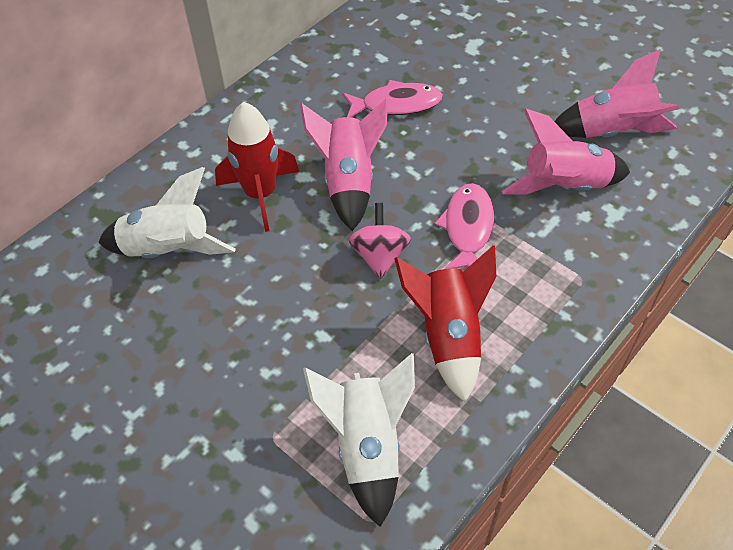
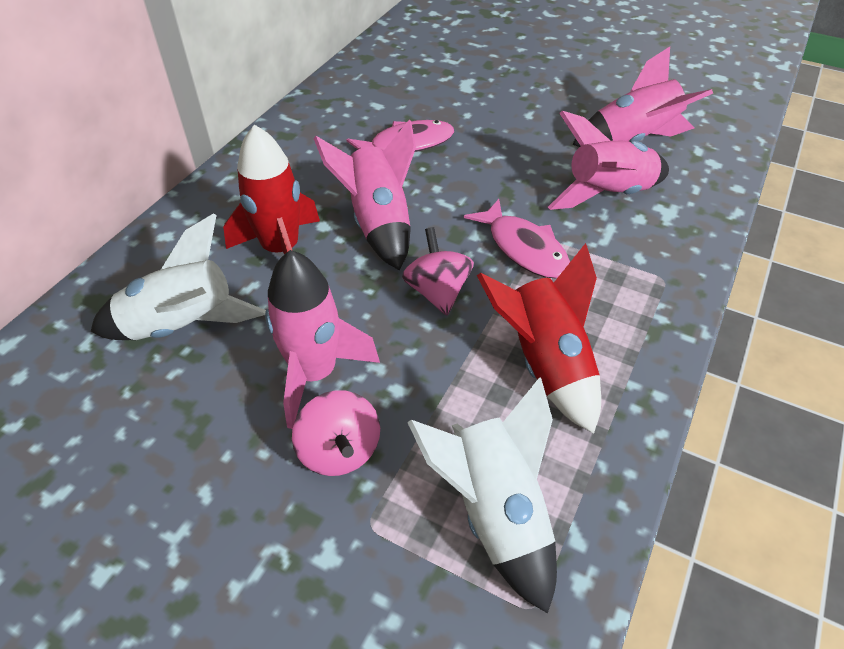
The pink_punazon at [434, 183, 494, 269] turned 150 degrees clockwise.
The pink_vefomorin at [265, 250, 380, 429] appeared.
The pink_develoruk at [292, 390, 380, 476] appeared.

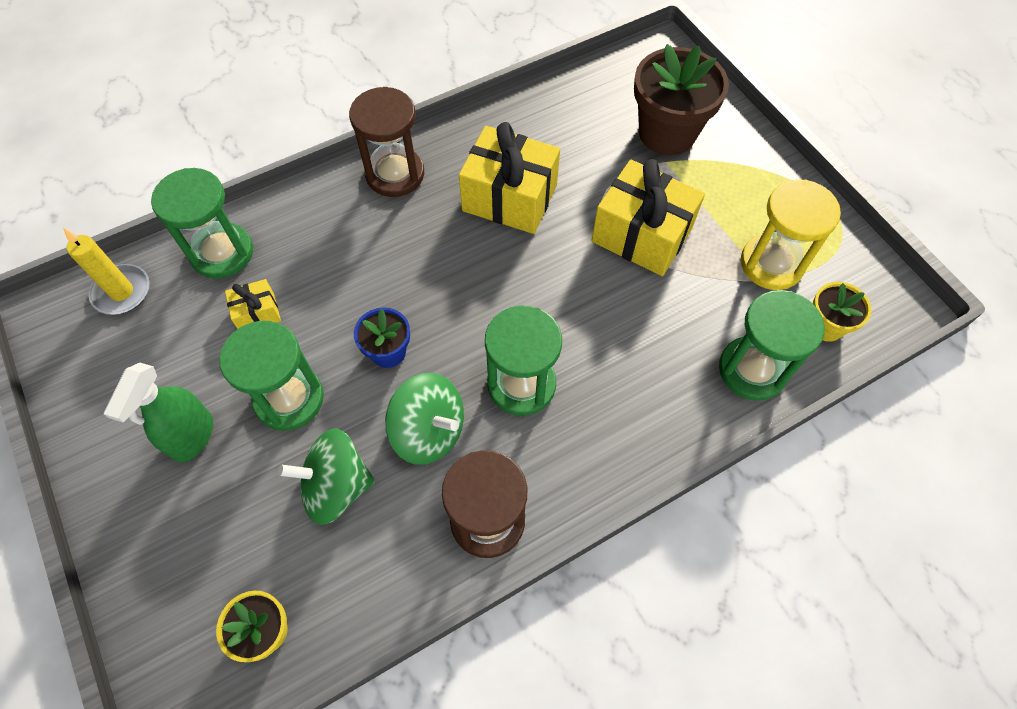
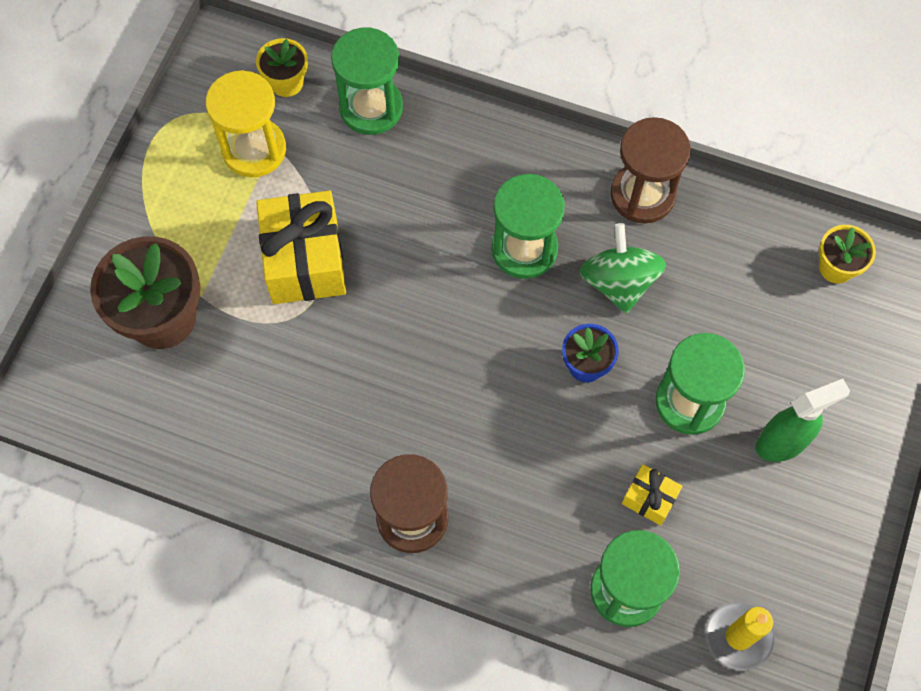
The green_develoruk at [278, 428, 375, 525] disappeared.
The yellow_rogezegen at [459, 122, 560, 234] disappeared.

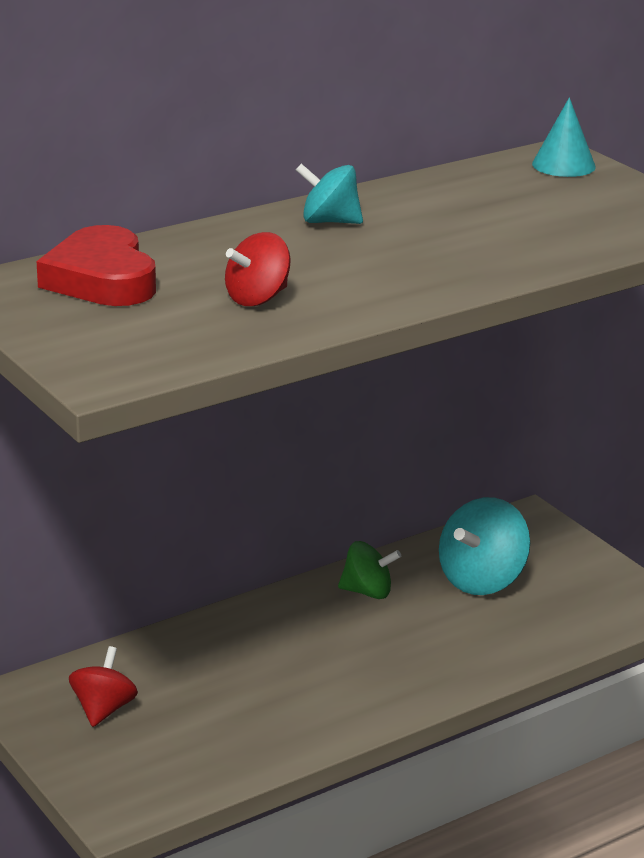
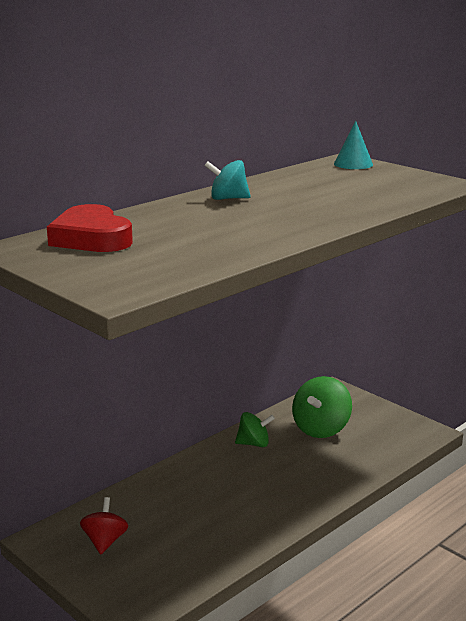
The red_develoruk at [225, 232, 291, 306] disappeared.
The turquoise_develoruk at [439, 497, 530, 595] became the green_develoruk at [292, 376, 352, 438].

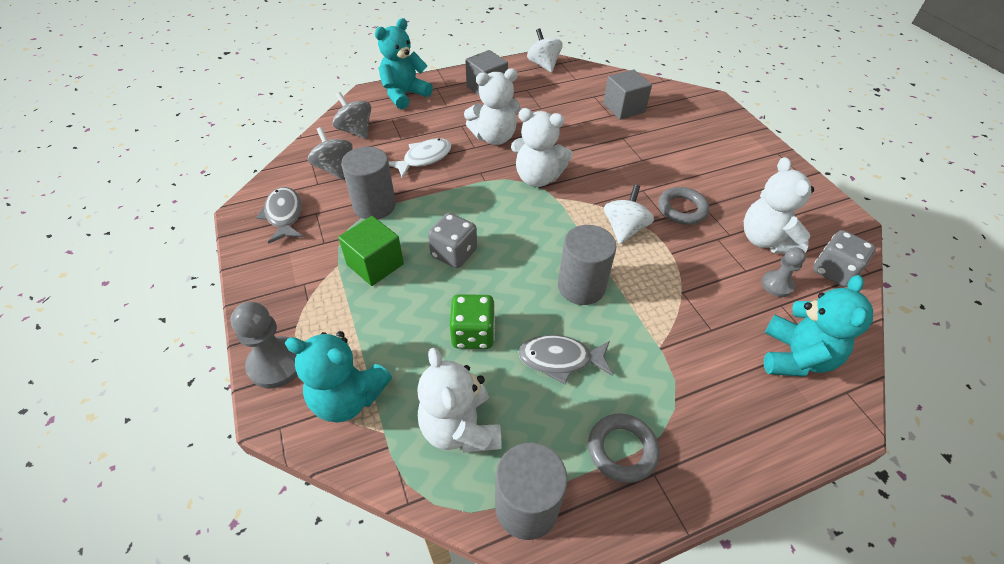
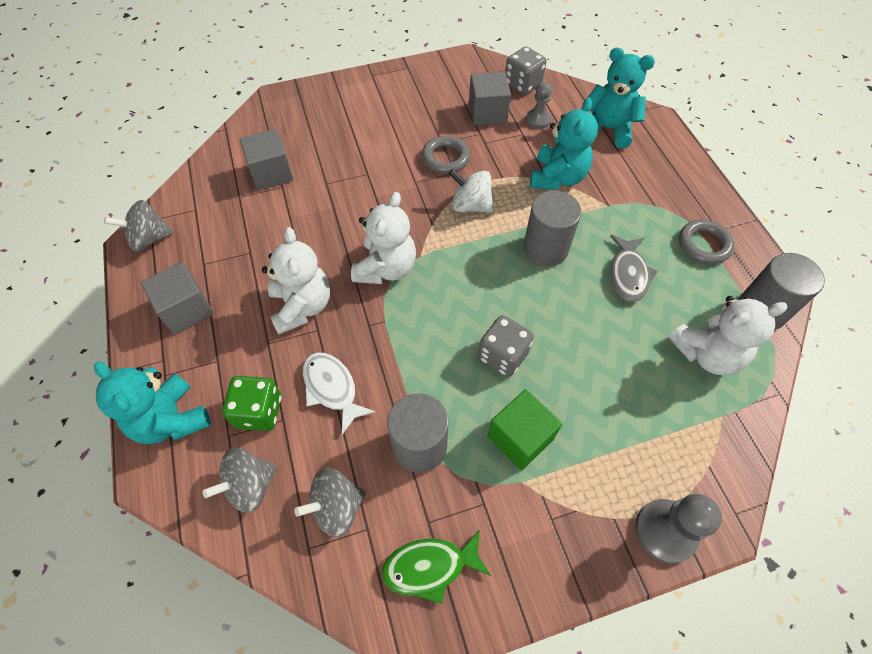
The grey_punazon at [256, 187, 303, 244] became the green_punazon at [382, 529, 491, 604].
The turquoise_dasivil moved from [285, 331, 392, 422] to [530, 98, 598, 190].
The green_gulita moved from [450, 294, 495, 349] to [222, 376, 281, 431].
The white_develoruk at [527, 29, 563, 73] became the grey_develoruk at [104, 200, 174, 252].
The white_dasivil at [744, 157, 814, 254] was replaced by the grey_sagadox at [469, 72, 511, 125].

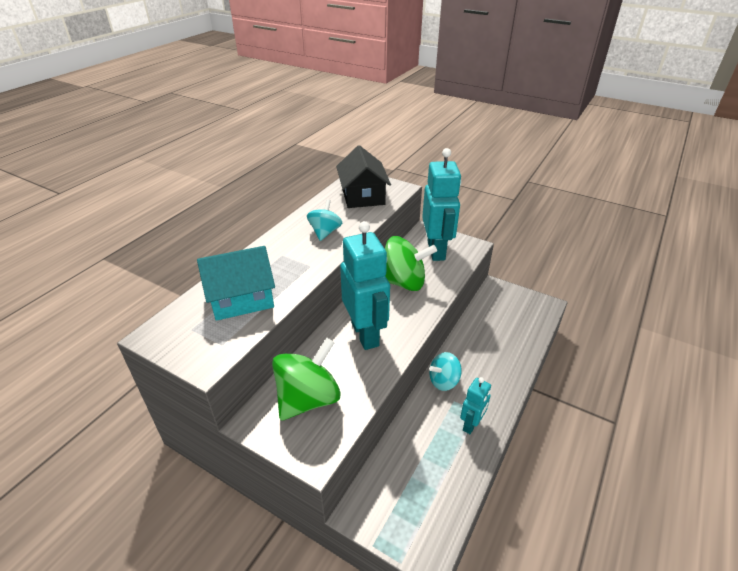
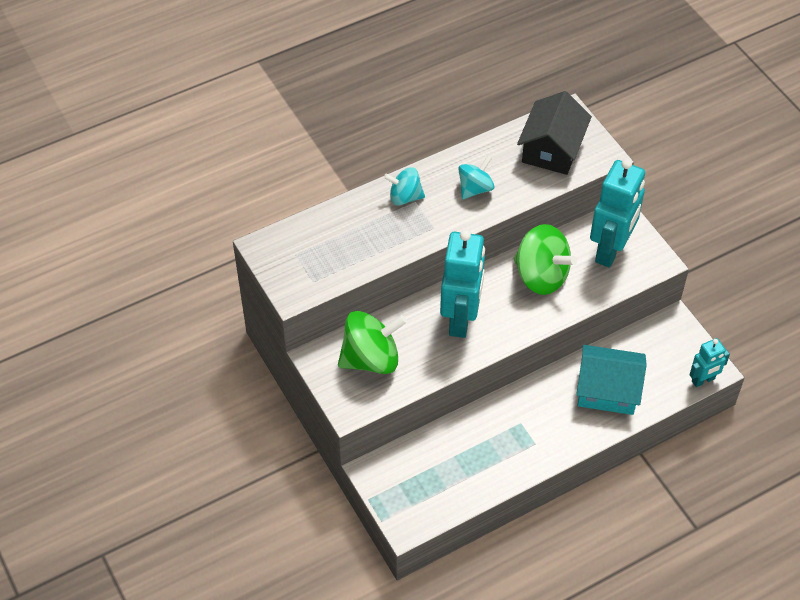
The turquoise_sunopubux moved from [197, 246, 275, 321] to [576, 345, 647, 415].
The turquoise_develoruk moved from [429, 352, 462, 391] to [384, 167, 425, 206].
The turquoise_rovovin moved from [460, 377, 491, 434] to [690, 338, 730, 387].

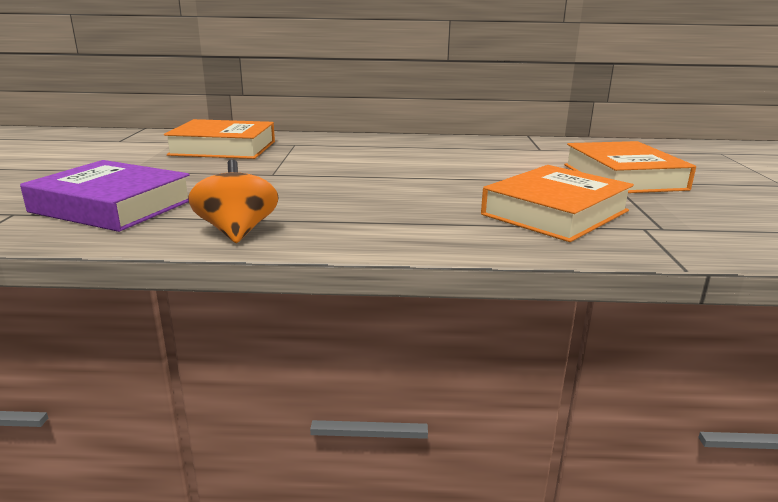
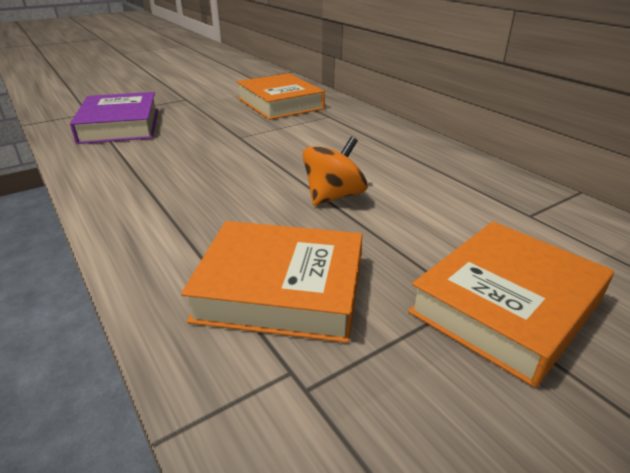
The orange_develoruk moved from [188, 160, 279, 243] to [303, 136, 367, 206].

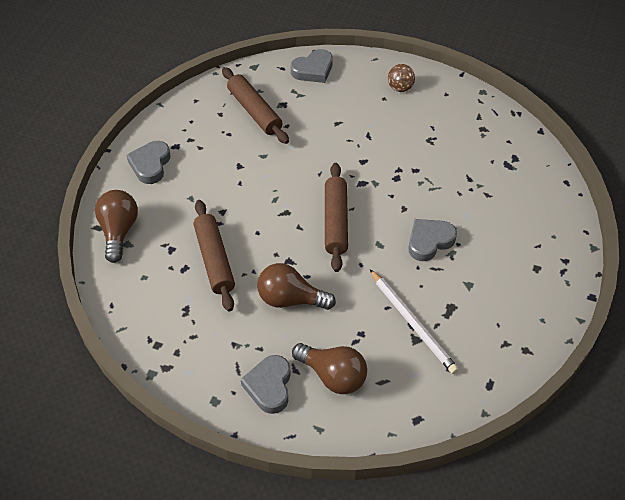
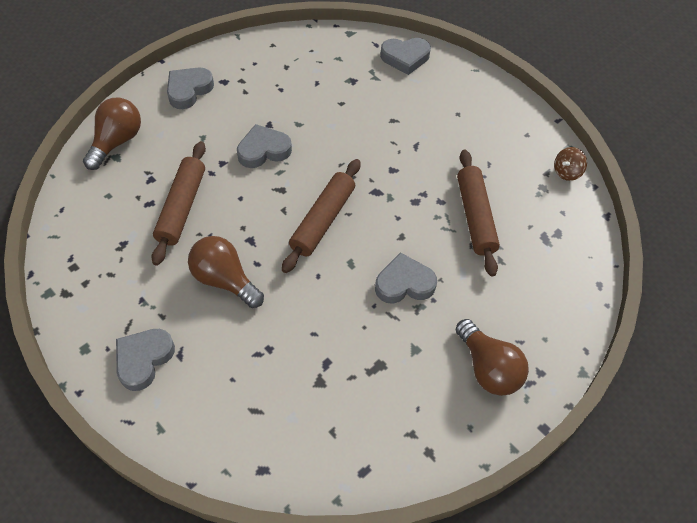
The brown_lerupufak moved from [222, 67, 289, 144] to [457, 150, 500, 276].
The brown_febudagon moved from [292, 343, 367, 394] to [456, 319, 529, 396].
The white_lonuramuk at [370, 269, 459, 374] disappeared.
The brown_develoruk moved from [388, 64, 415, 92] to [554, 147, 587, 181].
The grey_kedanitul at [237, 124, 292, 168] appeared.

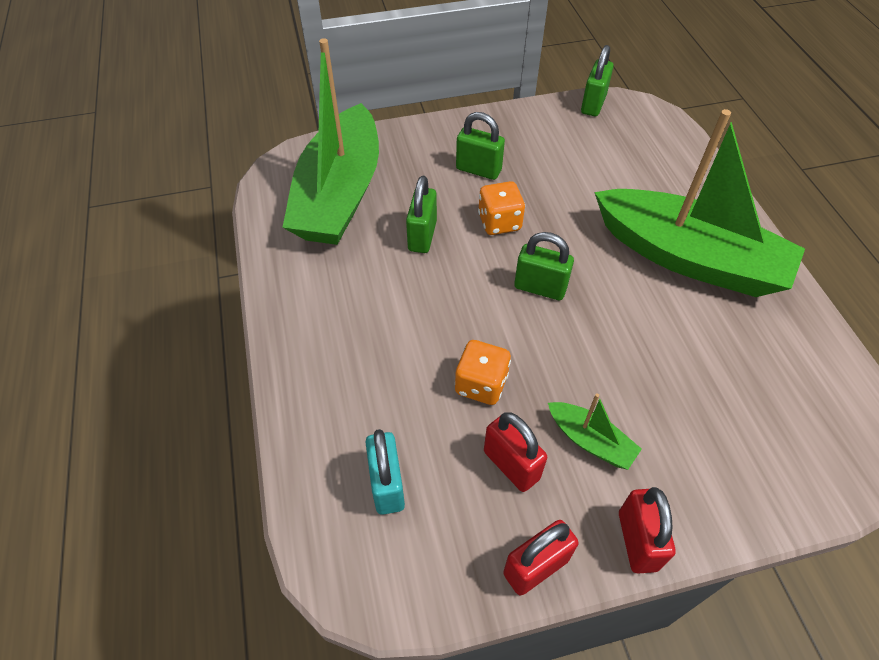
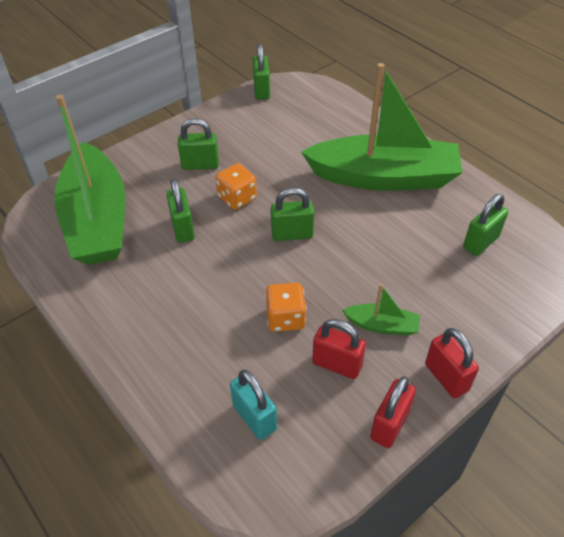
The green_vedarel at [463, 194, 508, 256] appeared.

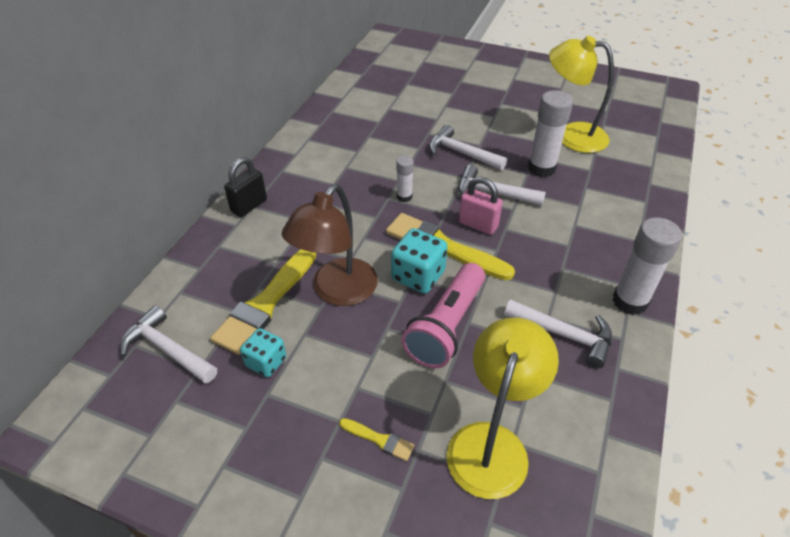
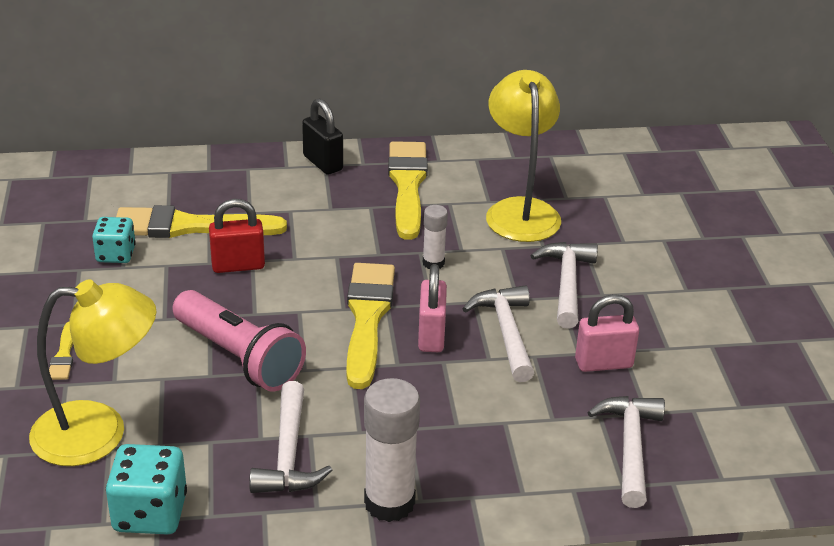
The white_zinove moved from [120, 305, 217, 384] to [587, 396, 665, 508].
The black_vedarel at [224, 157, 267, 217] turned 45 degrees clockwise.
The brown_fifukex at [282, 184, 378, 306] was replaced by the red_vedarel at [209, 199, 265, 273].
The turquoise_gulita moved from [391, 228, 448, 294] to [106, 444, 187, 535].
The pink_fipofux at [402, 263, 485, 368] turned 135 degrees counterclockwise.
The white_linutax at [528, 90, 573, 177] was replaced by the pink_vedarel at [575, 294, 639, 372].
The yellow_fifukex moved from [549, 36, 614, 153] to [486, 70, 561, 242].
The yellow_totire at [388, 141, 428, 240] appeared.

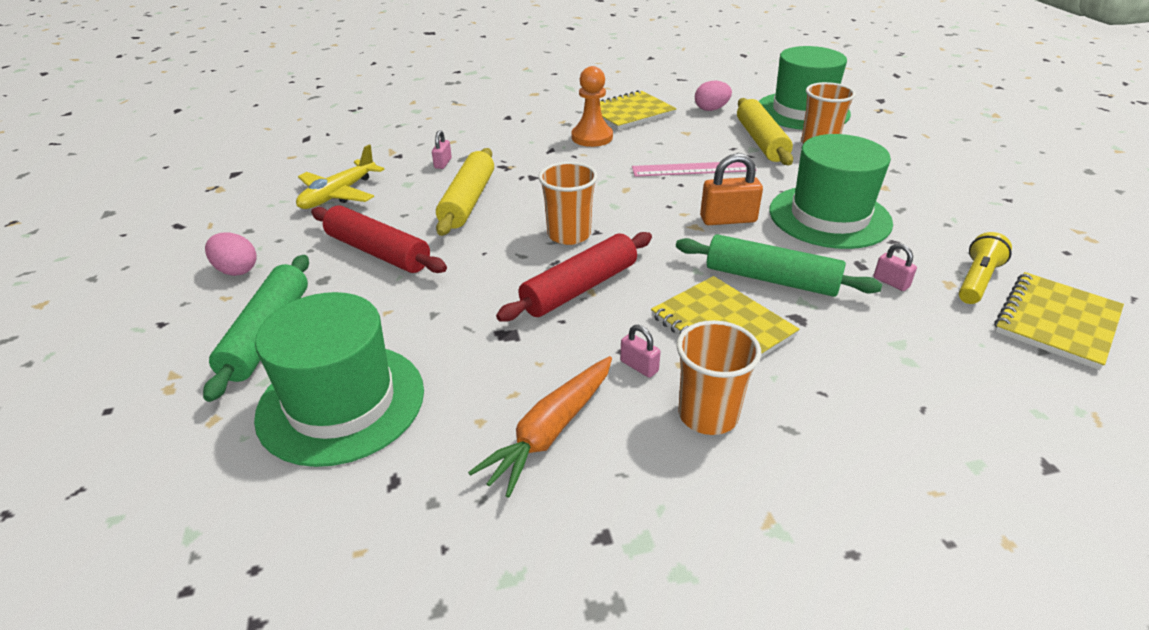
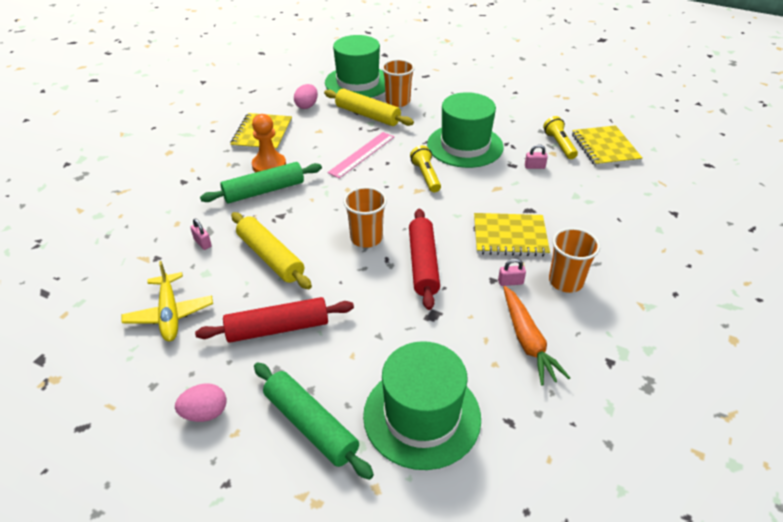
The green_lerupufak moved from [676, 234, 882, 297] to [200, 162, 322, 203].
The orange_vedarel at [700, 153, 763, 225] was replaced by the yellow_fipofux at [410, 145, 441, 192].

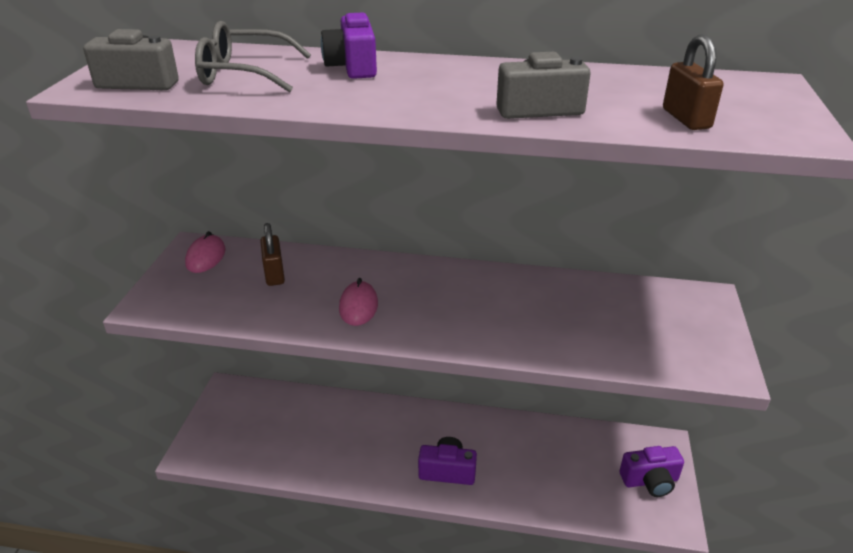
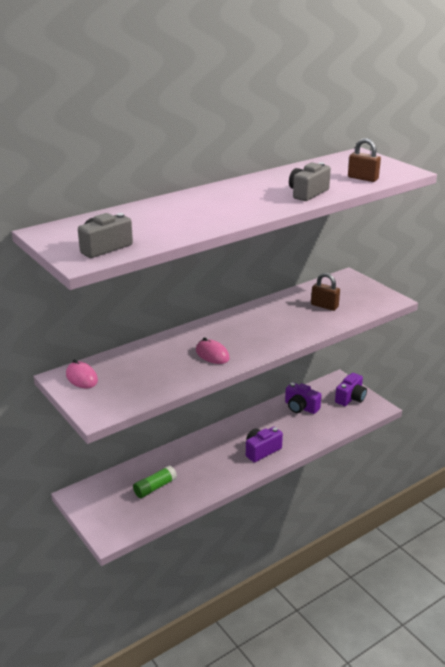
The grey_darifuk at [195, 21, 311, 92] disappeared.
The brown_vedarel moved from [260, 223, 285, 286] to [311, 273, 340, 311].
The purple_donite moved from [321, 11, 377, 79] to [285, 382, 321, 414].
The green_linutax at [133, 465, 177, 498] appeared.

